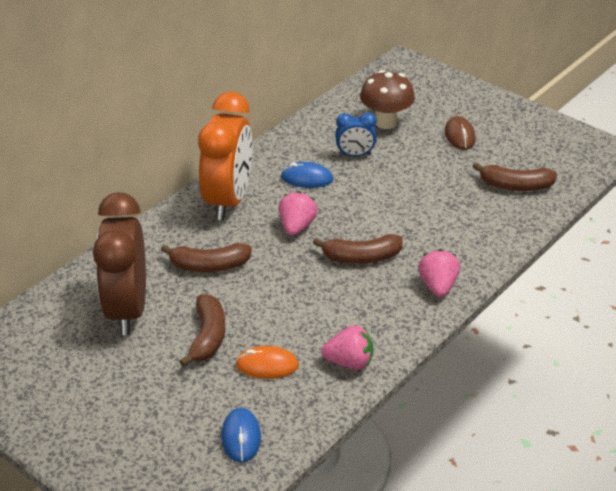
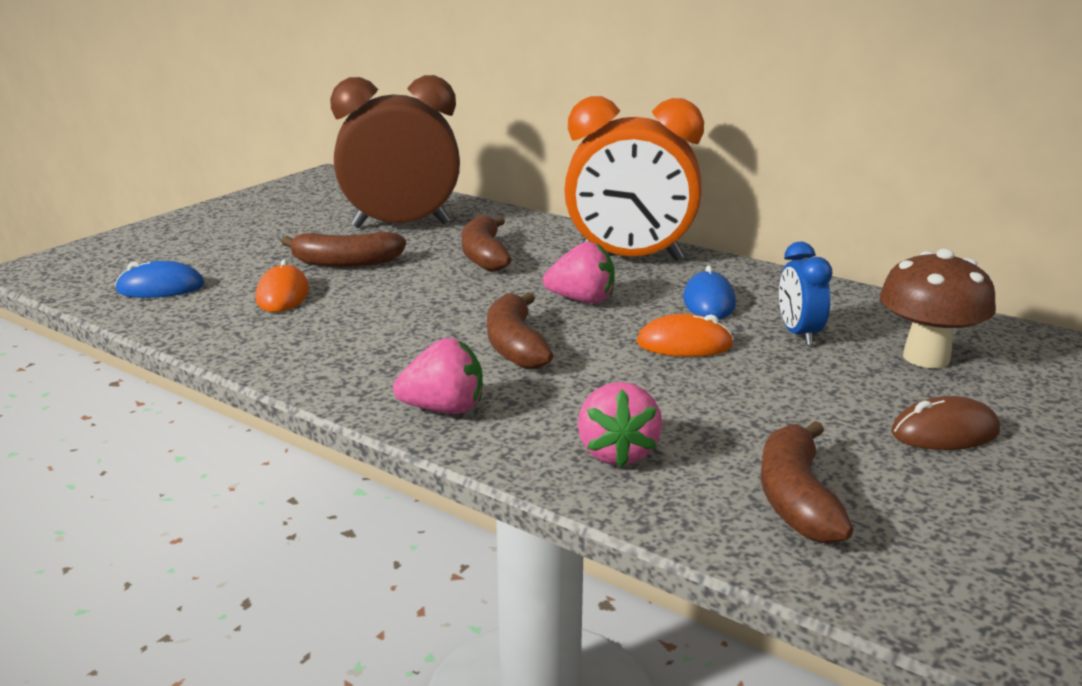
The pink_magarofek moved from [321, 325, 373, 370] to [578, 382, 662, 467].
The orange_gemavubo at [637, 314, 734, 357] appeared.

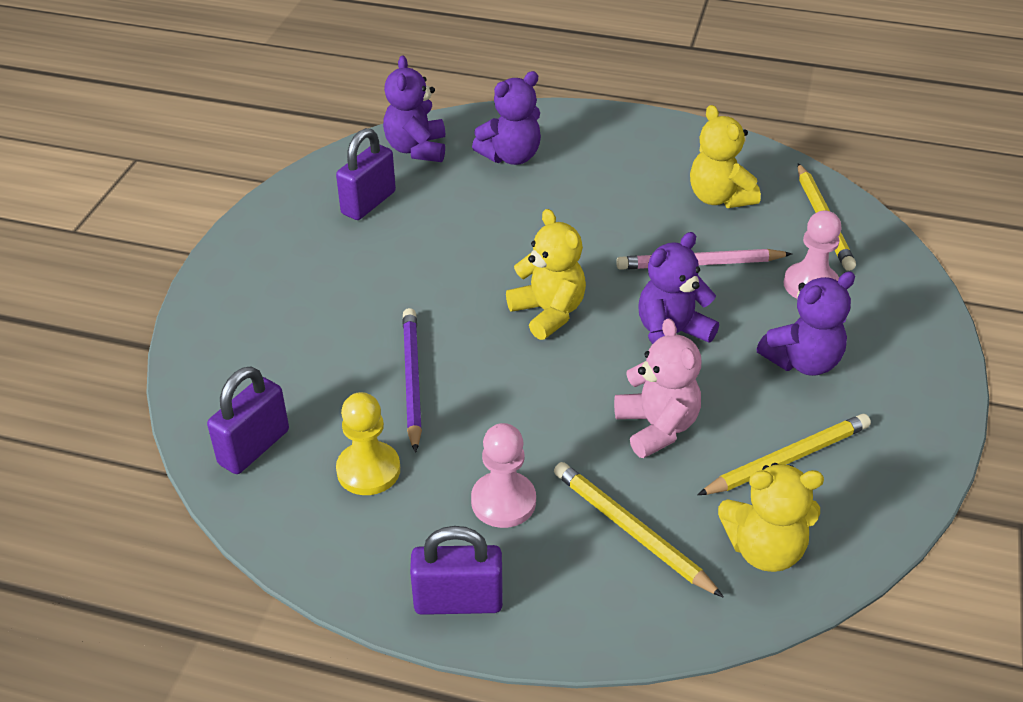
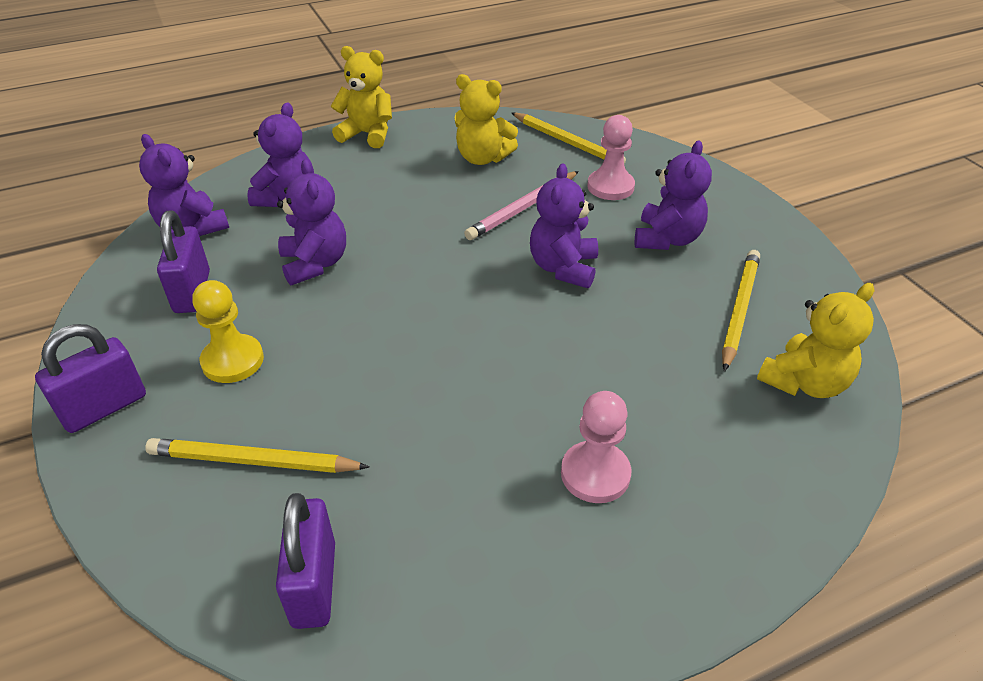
The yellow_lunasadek moved from [336, 392, 400, 495] to [192, 280, 264, 383].
The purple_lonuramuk at [402, 308, 422, 453] disappeared.
The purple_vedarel moved from [410, 526, 503, 615] to [35, 324, 146, 433].
The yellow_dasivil moved from [506, 209, 586, 340] to [330, 46, 392, 148].
The yellow_lonuramuk moved from [554, 462, 723, 597] to [145, 438, 369, 473].
The pink_dasivil at [614, 318, 701, 458] disappeared.
The purple_dasivil at [277, 159, 346, 285] appeared.

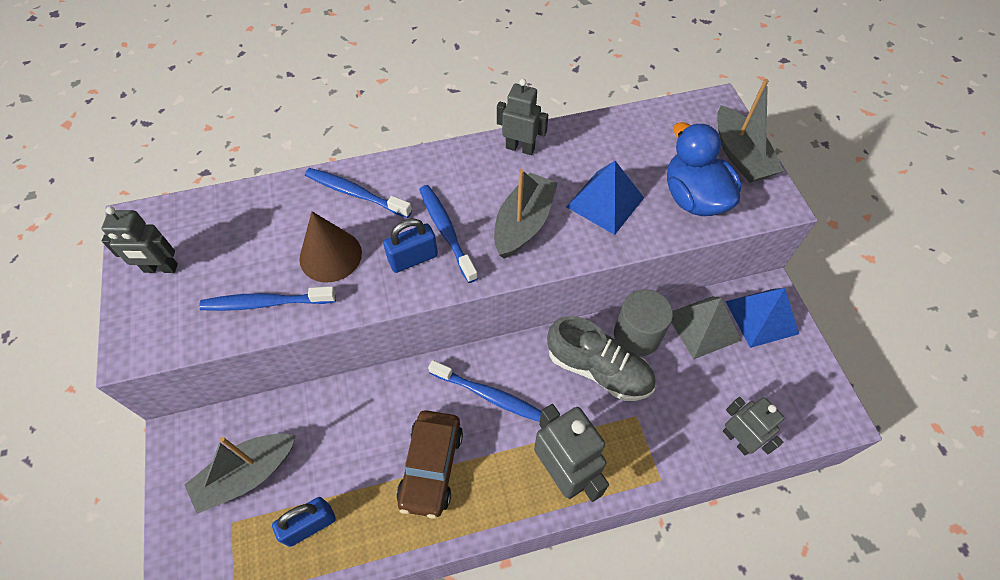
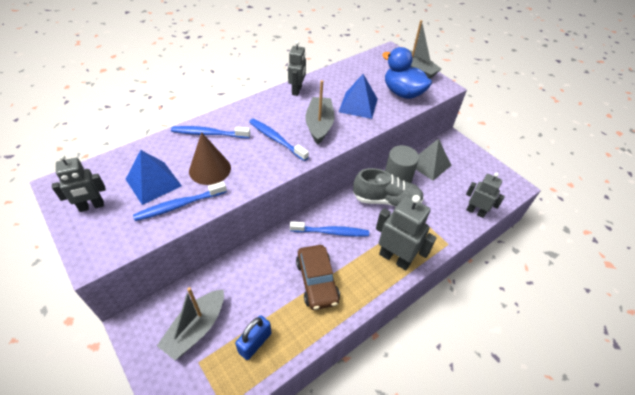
The blue_vedarel at [383, 219, 438, 273] disappeared.
The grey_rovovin at [497, 79, 548, 155] turned 105 degrees clockwise.
The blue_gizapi moved from [725, 288, 799, 348] to [126, 150, 182, 205].

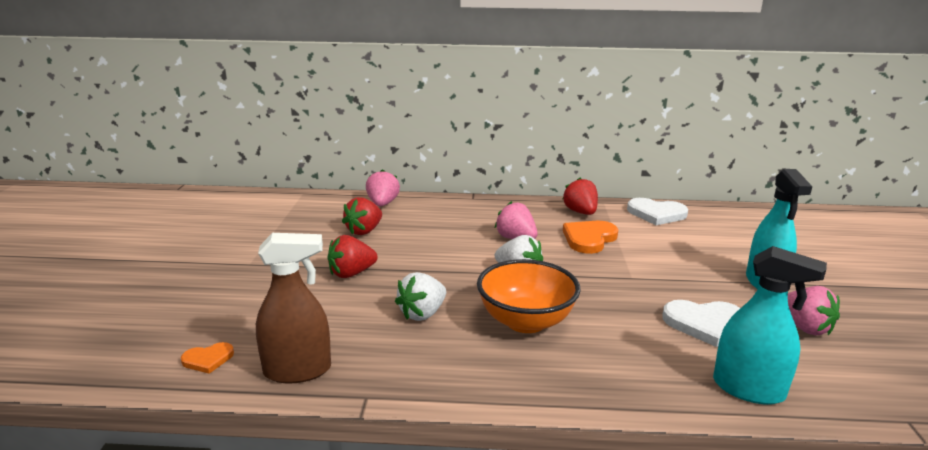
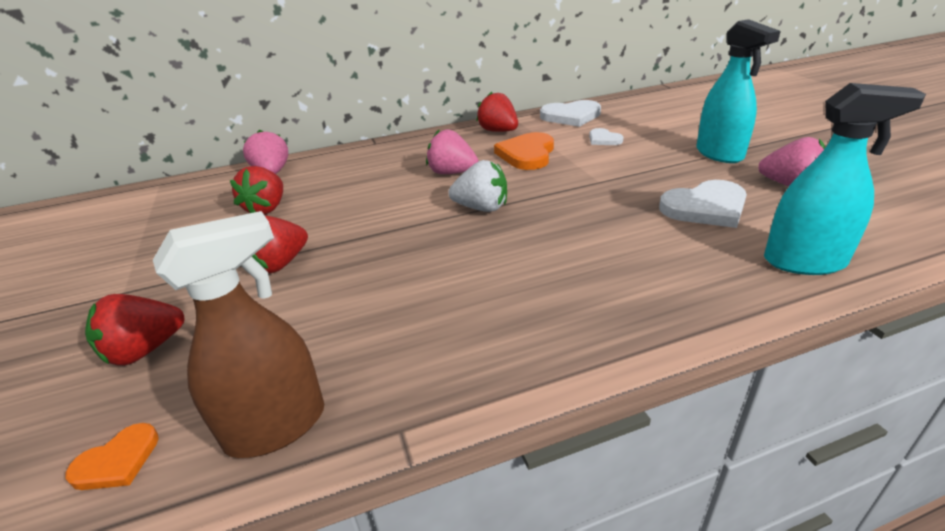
The white_magarofek at [395, 272, 446, 321] disappeared.
The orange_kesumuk at [477, 259, 580, 333] disappeared.
The red_magarofek at [85, 294, 184, 366] appeared.
The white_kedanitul at [589, 128, 624, 145] appeared.

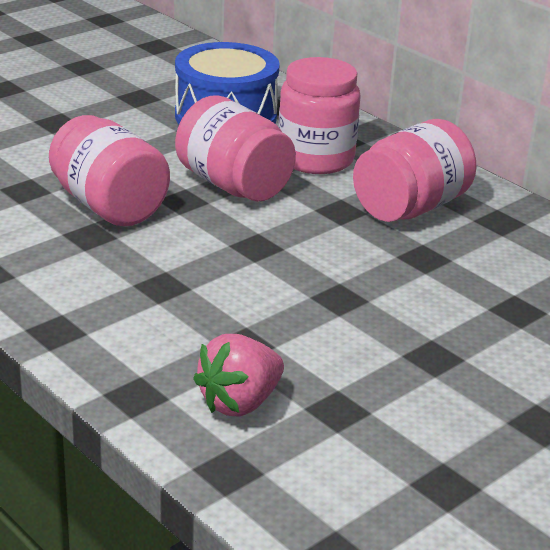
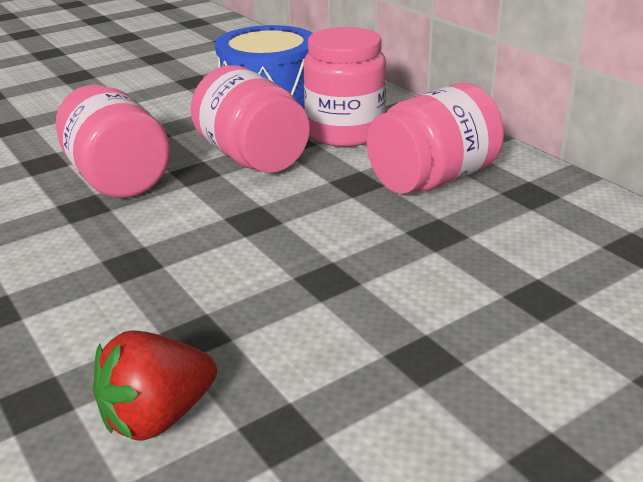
The pink_magarofek at [193, 334, 284, 417] became the red_magarofek at [93, 330, 217, 441].

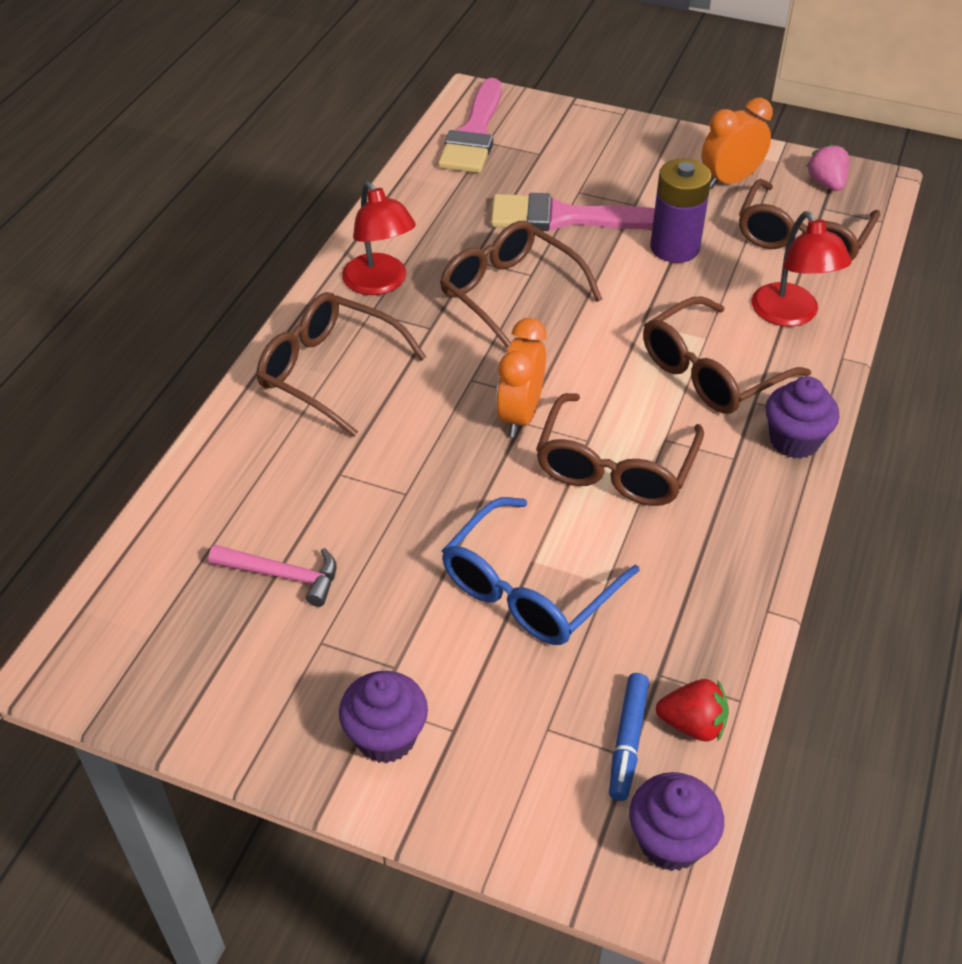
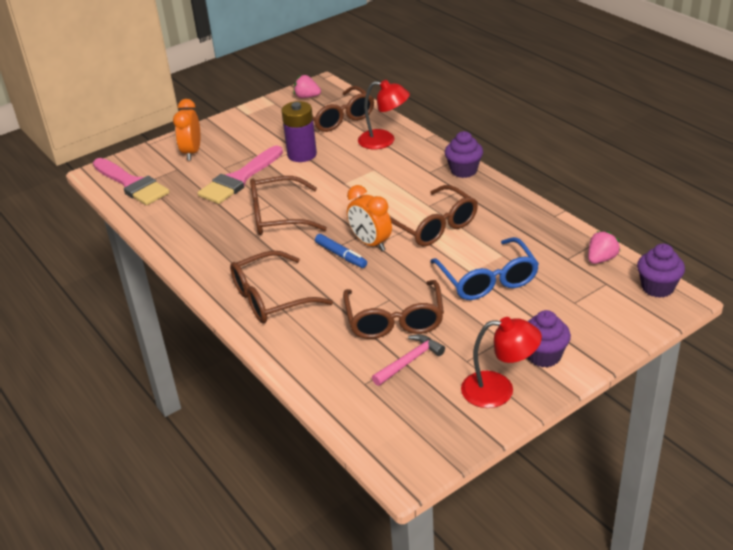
The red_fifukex moved from [342, 181, 416, 295] to [461, 317, 542, 408].
The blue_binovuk moved from [609, 673, 649, 801] to [315, 234, 367, 268].
The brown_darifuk moved from [643, 297, 811, 414] to [343, 280, 444, 339].
The red_magarofek at [656, 679, 729, 742] became the pink_magarofek at [588, 231, 620, 264].
The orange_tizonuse moved from [701, 97, 773, 189] to [173, 99, 200, 161].

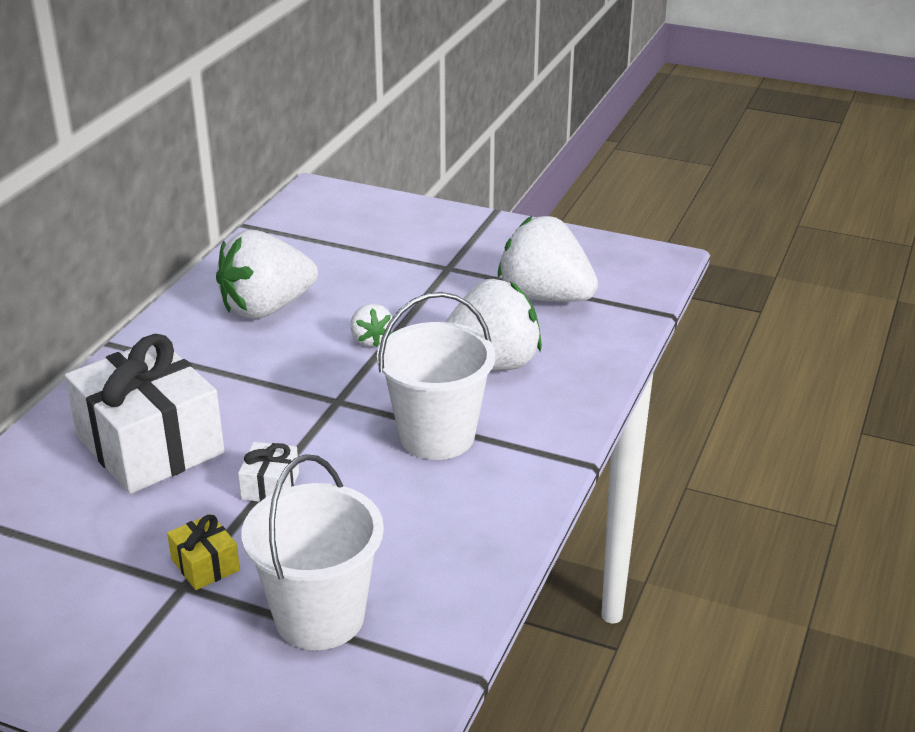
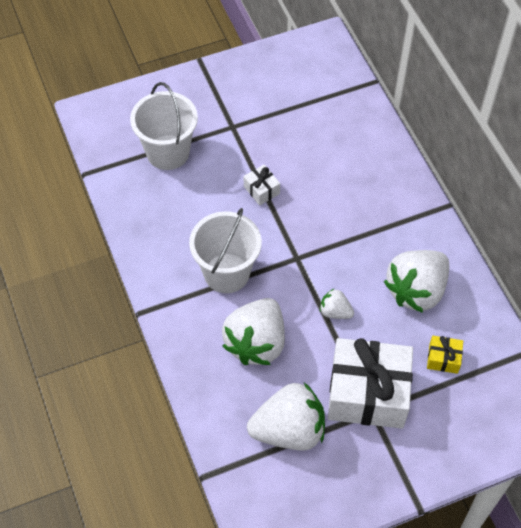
The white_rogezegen moved from [65, 334, 224, 494] to [328, 338, 413, 429].
The yellow_rogezegen moved from [167, 514, 240, 590] to [427, 336, 463, 374].
The white_magarofek at [216, 230, 318, 319] turned 150 degrees counterclockwise.

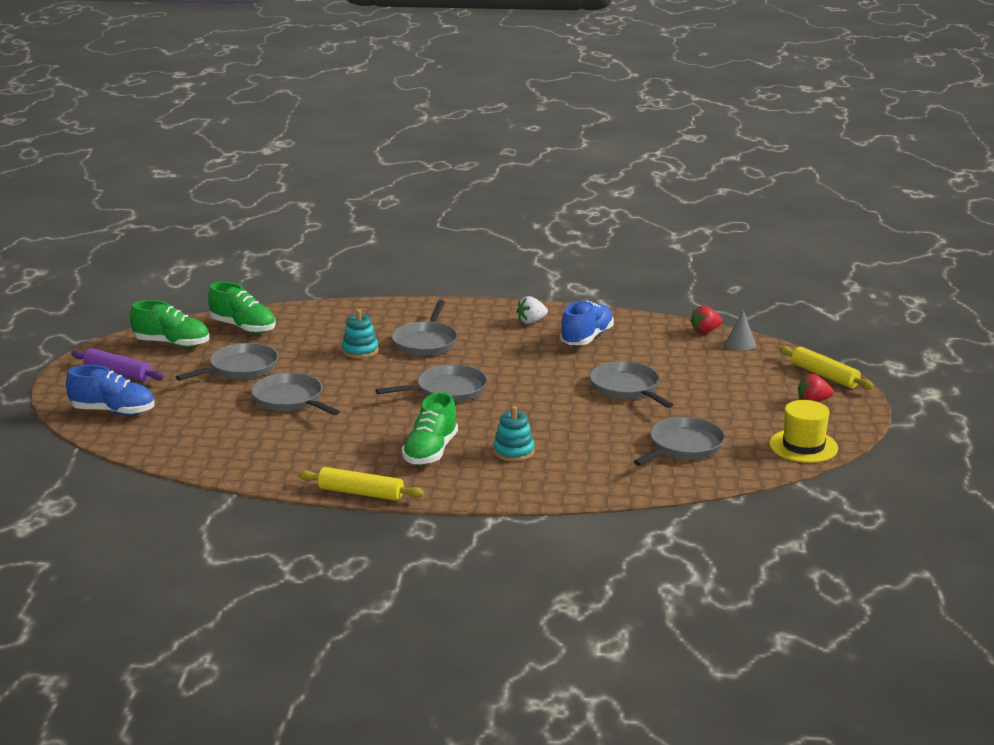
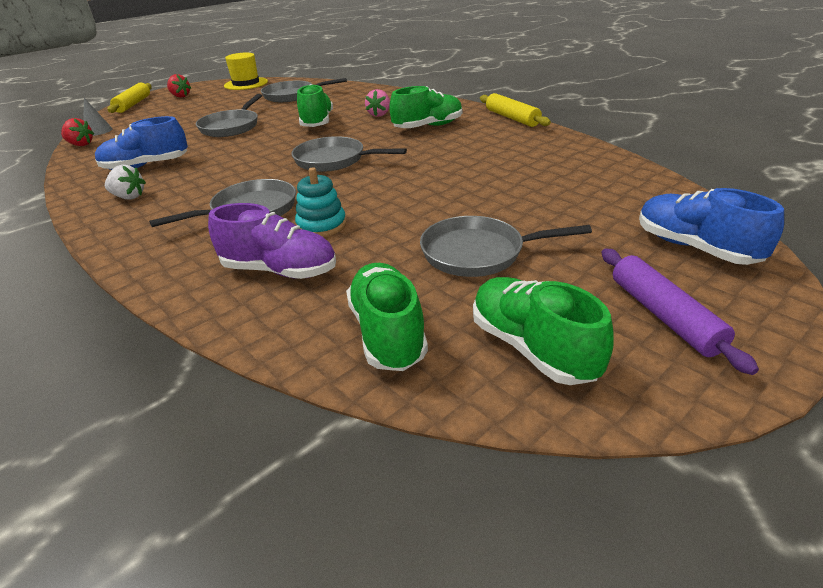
The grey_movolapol at [252, 373, 340, 415] disappeared.
The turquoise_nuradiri at [493, 406, 535, 462] was replaced by the pink_magarofek at [365, 89, 390, 117].
The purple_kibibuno at [208, 203, 336, 279] appeared.
The green_kibibuno at [297, 84, 333, 127] appeared.

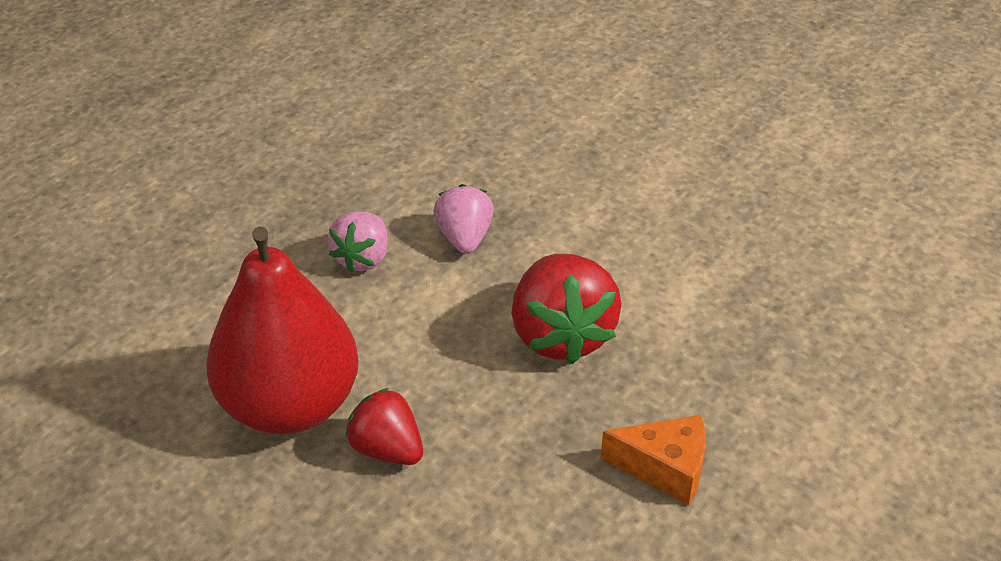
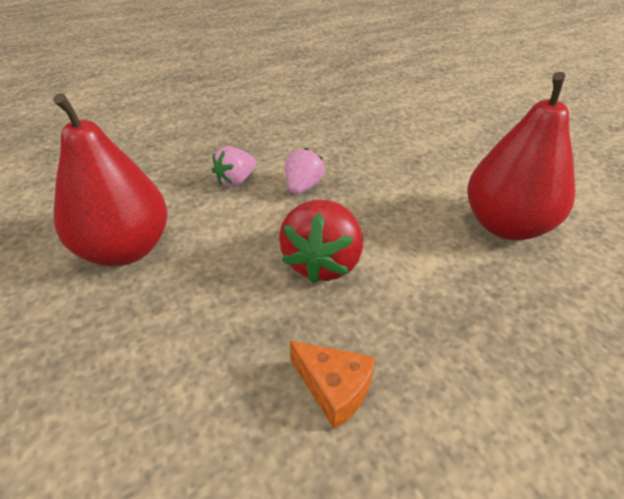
The red_magarofek at [345, 388, 423, 465] disappeared.
The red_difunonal at [467, 72, 575, 240] appeared.

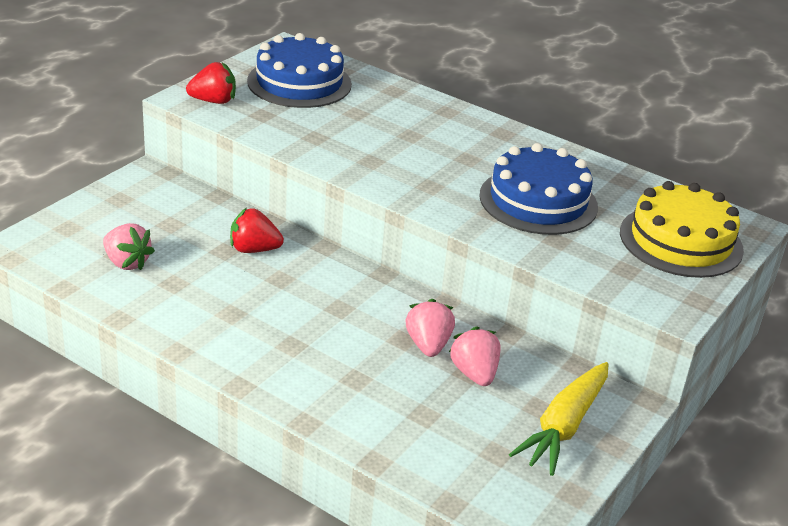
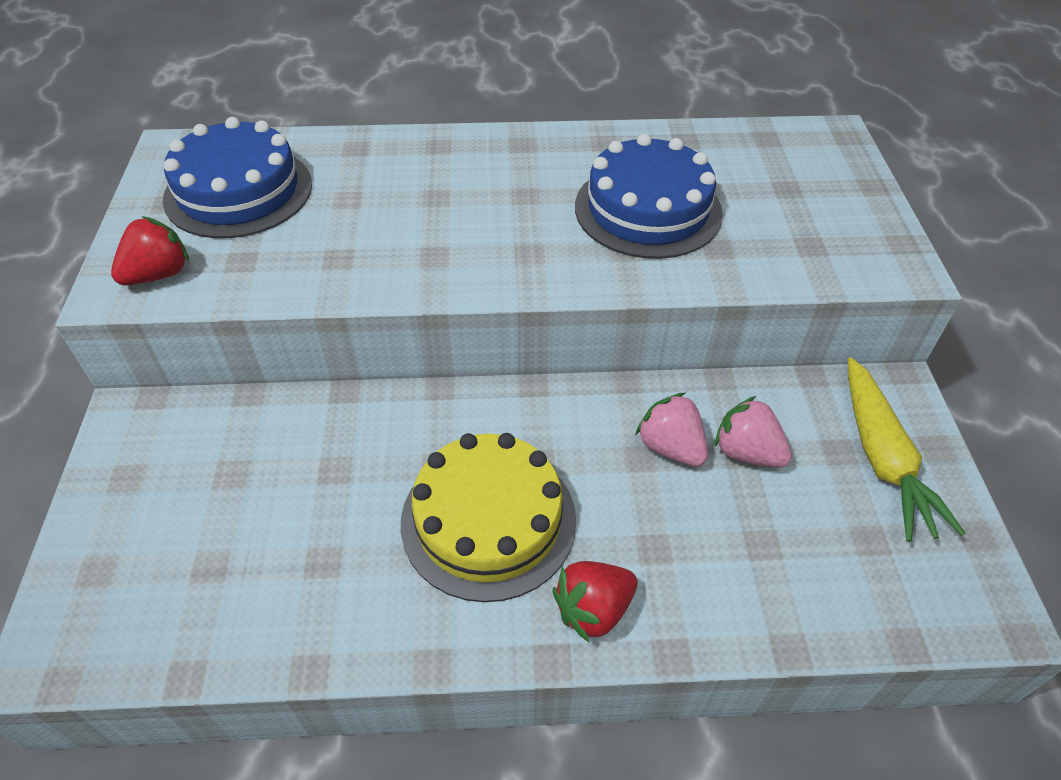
The pink_magarofek at [103, 223, 155, 270] disappeared.
The red_magarofek moved from [230, 208, 284, 253] to [553, 561, 638, 642].
The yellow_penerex moved from [620, 181, 744, 278] to [401, 433, 576, 602].

